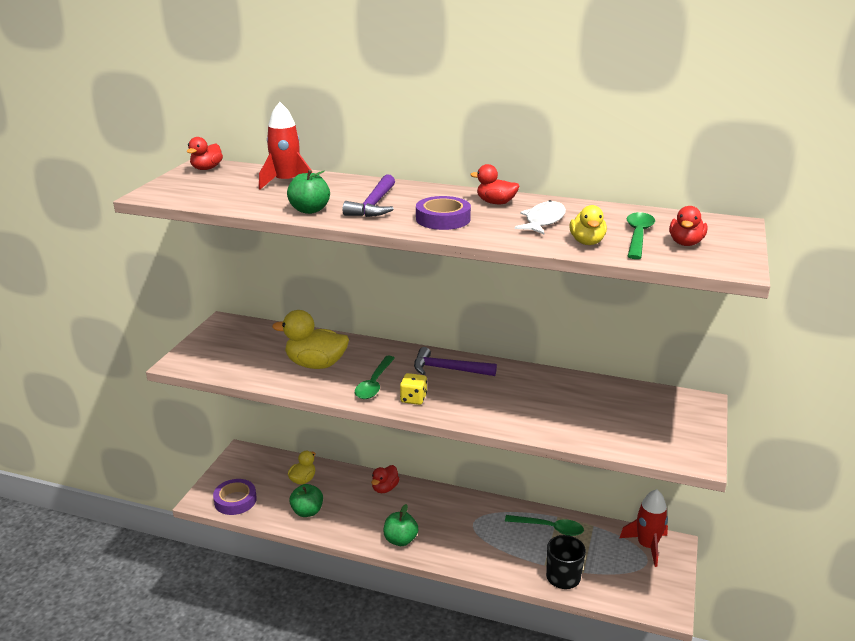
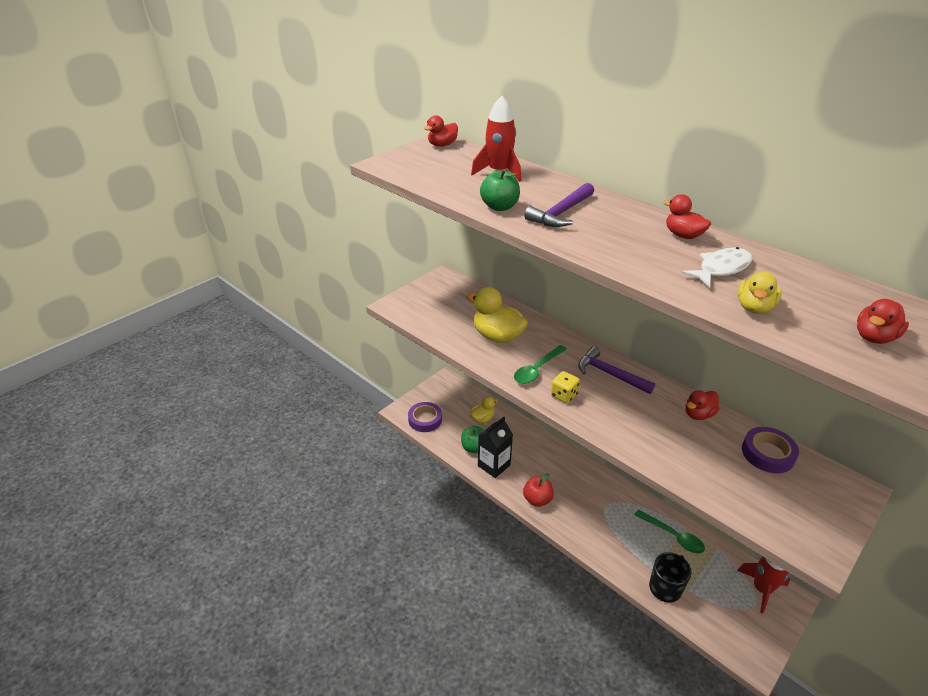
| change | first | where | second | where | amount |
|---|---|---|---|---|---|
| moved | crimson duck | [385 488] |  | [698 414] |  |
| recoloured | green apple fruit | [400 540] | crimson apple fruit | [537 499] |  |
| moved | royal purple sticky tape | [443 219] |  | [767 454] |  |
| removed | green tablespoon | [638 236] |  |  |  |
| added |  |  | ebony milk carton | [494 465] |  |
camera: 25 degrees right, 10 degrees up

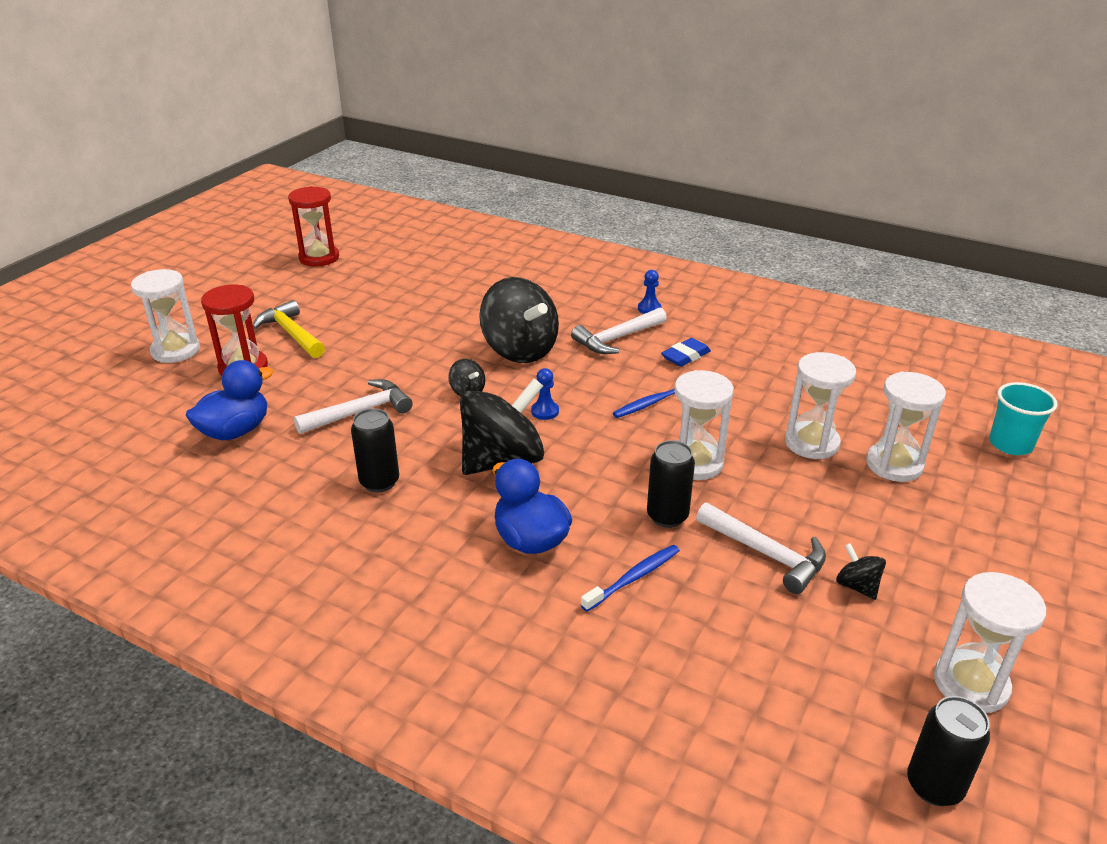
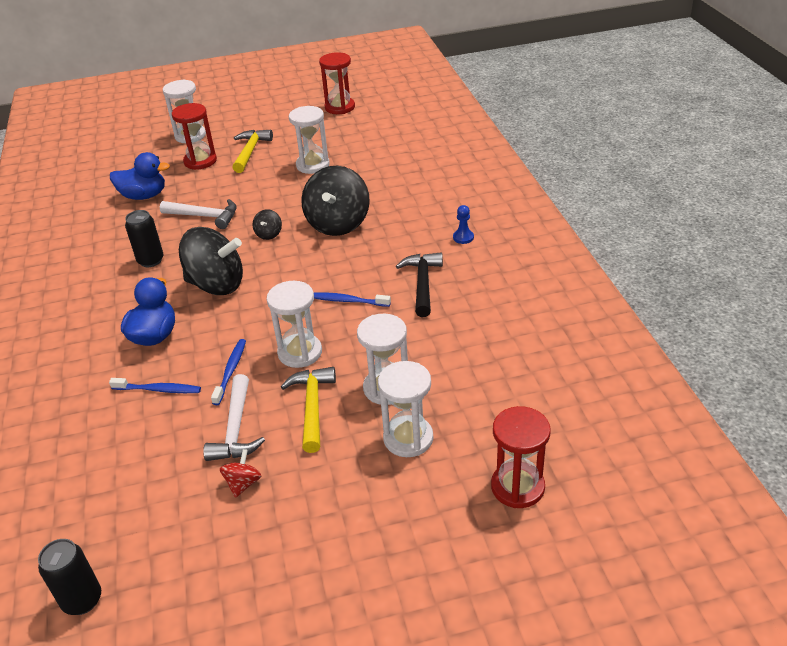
| change | first | where | second | where | amount |
|---|---|---|---|---|---|
| removed | royal blue chess pawn | [545 411] |  |  |  |
| removed | pure white claw hammer | [617 339] |  |  |  |
| replaced | ebony can | [667 516] | royal blue toothbrush | [231 371] |  |
| replaced | royal blue pencil eraser | [685 356] | ebony claw hammer | [422 283] |  |
| recoloured | ebony toy top | [857 586] | crimson toy top | [243 483] |  |
| moved | pure white sandglass | [971 684] |  | [313 165] |  |
| replaced | aqua beaker | [1010 444] | crimson sandglass | [517 487] |  |
| added |  |  | bright yellow claw hammer | [312 406] |  |
camera: 50 degrees right, 5 degrees up

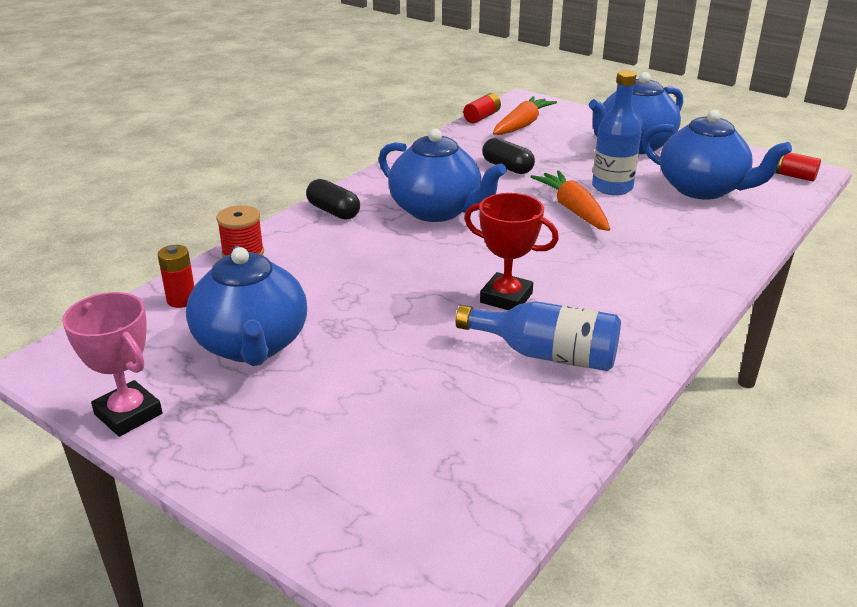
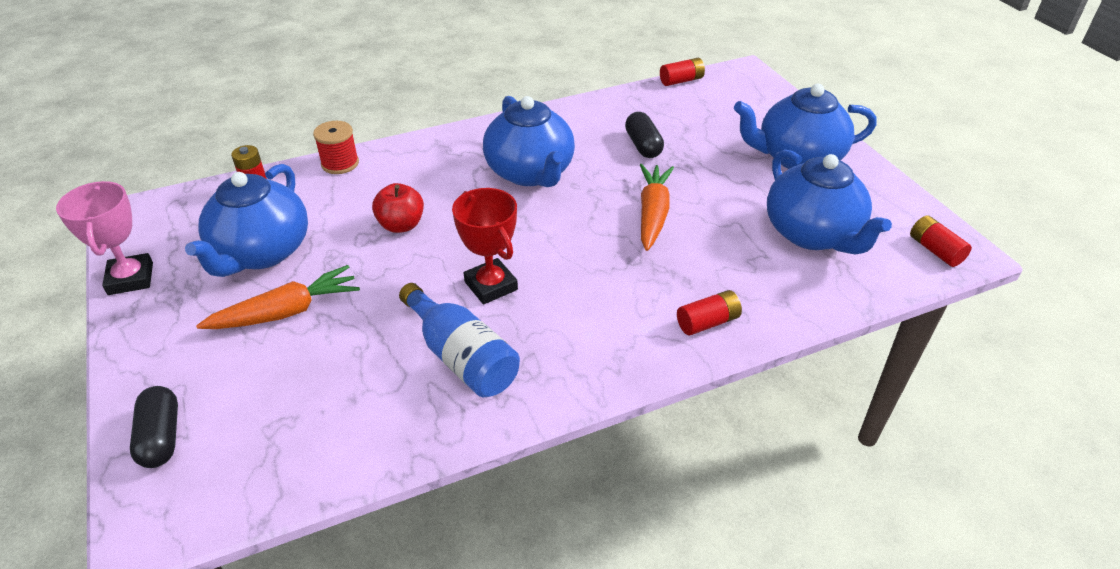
| change | first | where | second | where | amount |
|---|---|---|---|---|---|
| moved | ebony pill shape | [333 211] |  | [161 437] |  |
| moved | bright orange toy carrot | [522 125] |  | [287 312] |  |
| removed | royal blue flask | [612 187] |  |  |  |
| added |  |  | crimson apple fruit | [401 225] |  |
| added |  |  | crimson battery | [707 322] |  |
camera: 30 degrees right, 10 degrees up

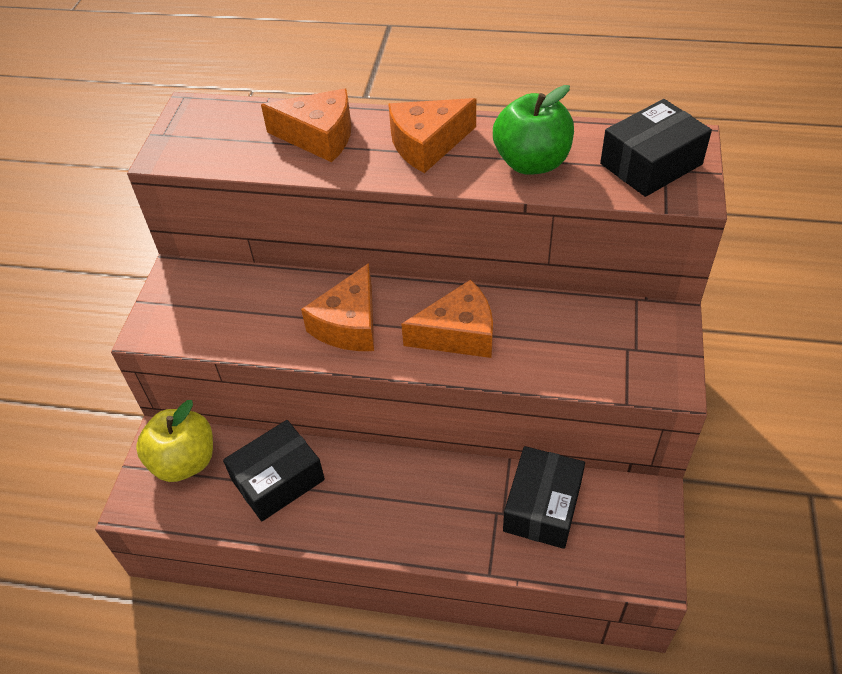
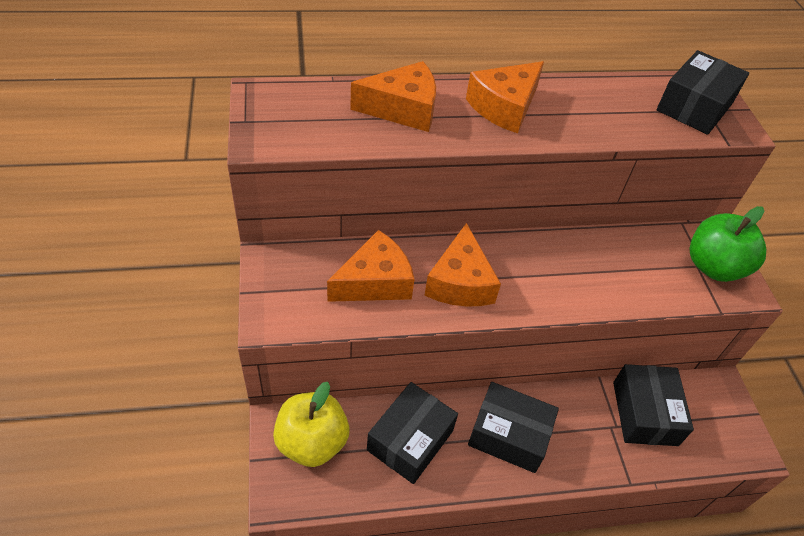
| change | first | where | second | where | amount |
|---|---|---|---|---|---|
| moved | bright orange cheese wedge | [458 333] |  | [375 281] |  |
| moved | green apple fruit | [531 163] |  | [713 267] |  |
| added |  |  | ebony package | [509 435] |  |
camera: 25 degrees left, 0 degrees up

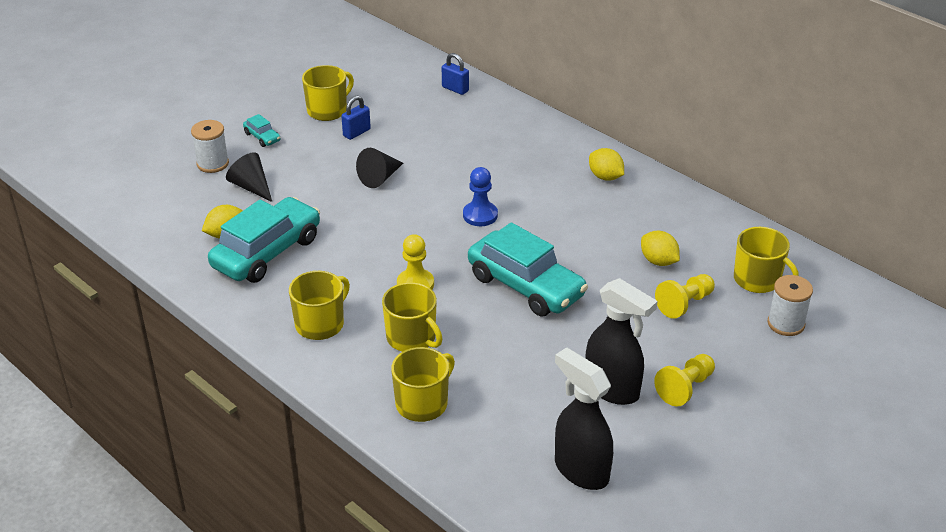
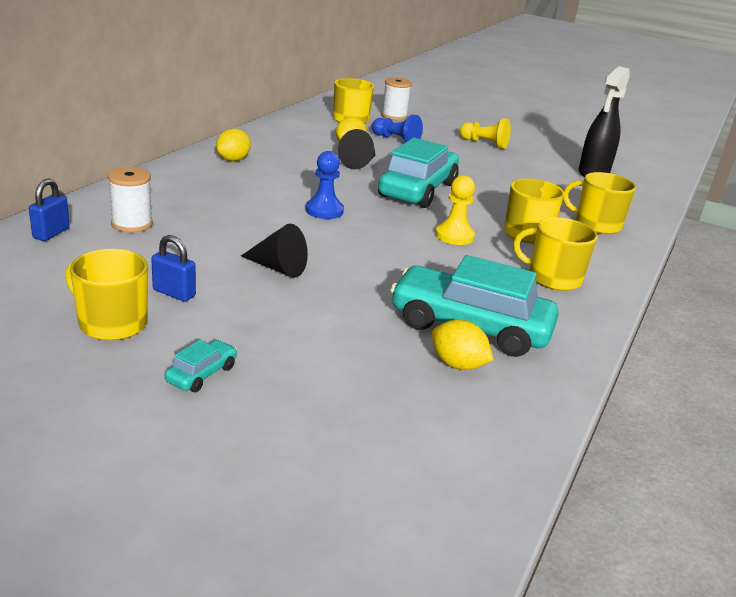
| change | first | where | second | where | amount |
|---|---|---|---|---|---|
| moved | pure white bobbin | [213 164] |  | [132 224] |  |
| moved | ebony cone | [251 187] |  | [359 163] |  |
| removed | ebony spray bottle | [612 389] |  |  |  |
| recoloured | bright yellow chess pawn | [684 304] | royal blue chess pawn | [396 140] |  |
camera: 110 degrees left, 10 degrees down

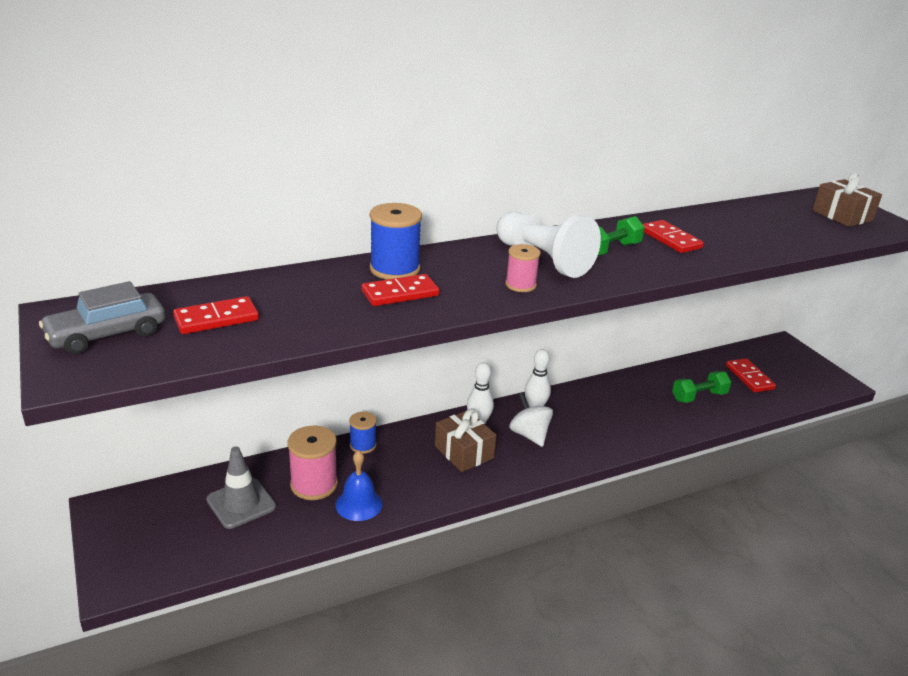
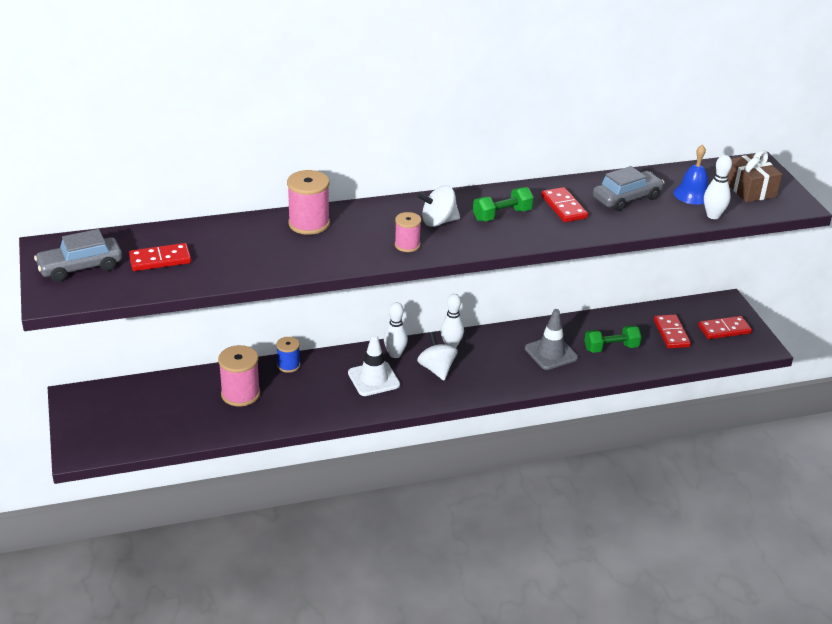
| change | first | where | second | where | amount |
|---|---|---|---|---|---|
| moved | gray safety cone | [241 503] |  | [551 353] |  |
| moved | royal blue hand bell | [359 504] |  | [692 194] |  |
| moved | crimson domino | [400 293] |  | [724 329] |  |
| recoloured | royal blue bobbin | [395 269] | pink bobbin | [309 224] |  |
| replaced | brown present | [464 452] | pure white safety cone | [373 379] |  |
| replaced | pure white chess pawn | [543 260] | pure white toy top | [438 222] |  |
| added |  |  | gray car | [626 198] |  |
| added |  |  | pure white bowling pin | [713 216] |  |
camera: 10 degrees right, 5 degrees up

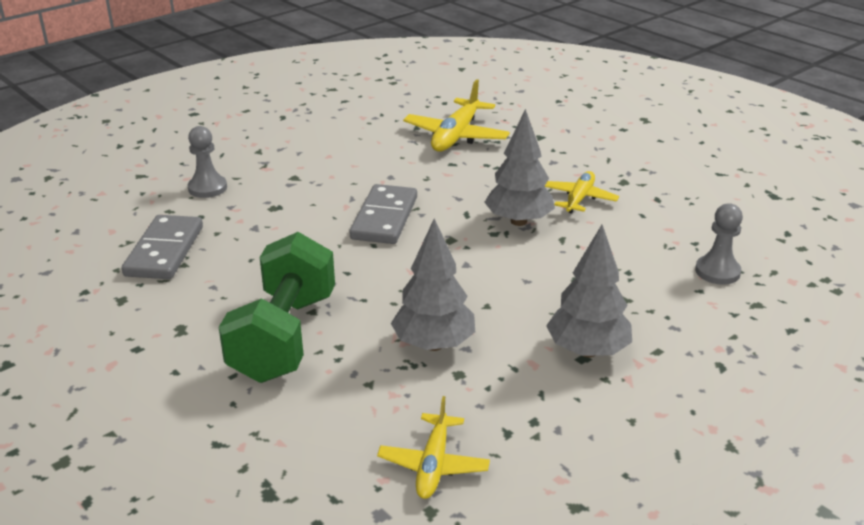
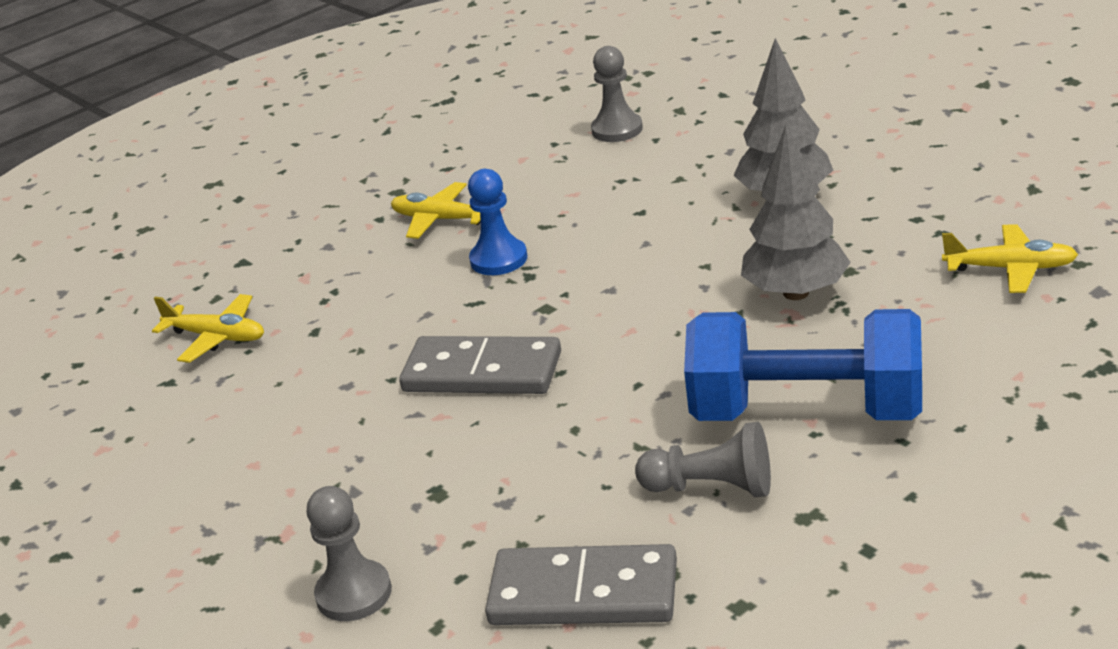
| change | first | where | second | where | amount |
|---|---|---|---|---|---|
| recoloured | green free weight | [284 337] | royal blue free weight | [807 412] |  |
| resized | bright yellow plane | [456 136] |  | [217 337] | x0.63 |
| replaced | gray fir tree | [518 221] | royal blue chess pawn | [499 259] |  |
| added |  |  | gray chess pawn | [712 487] |  |
camera: 85 degrees left, 0 degrees up

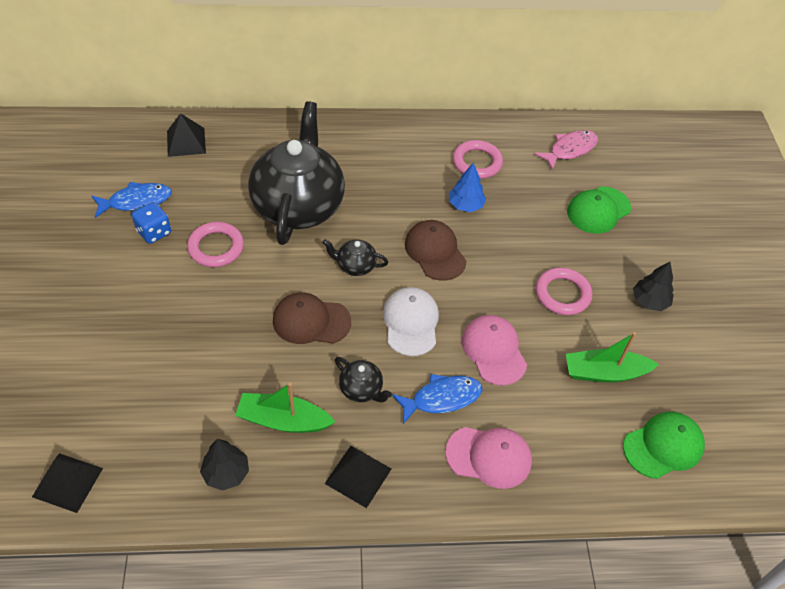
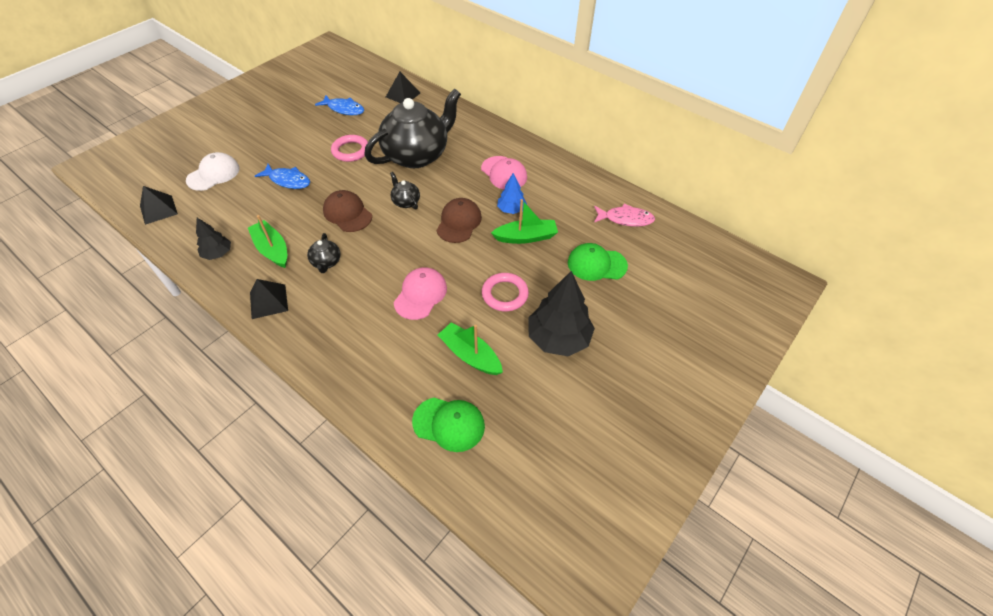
| change | first | where | second | where | amount |
|---|---|---|---|---|---|
| removed | royal blue dice | [154 232] |  |  |  |
| moved | pure white peaked cap | [411 322] |  | [213 174] |  |
| moved | royal blue toy fish | [442 398] |  | [288 180] |  |
| moved | pink peaked cap | [489 457] |  | [504 173] |  |
| removed | pink torus | [477 162] |  |  |  |
| resized | ebony fir tree | [649 301] |  | [558 338] | x1.85 |
| added |  |  | green toy boat | [526 237] |  |
camera: 45 degrees right, 0 degrees up

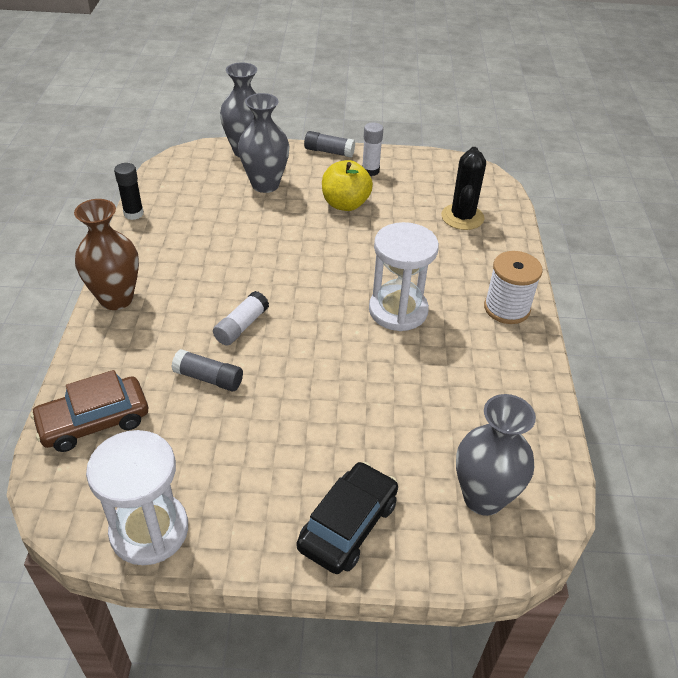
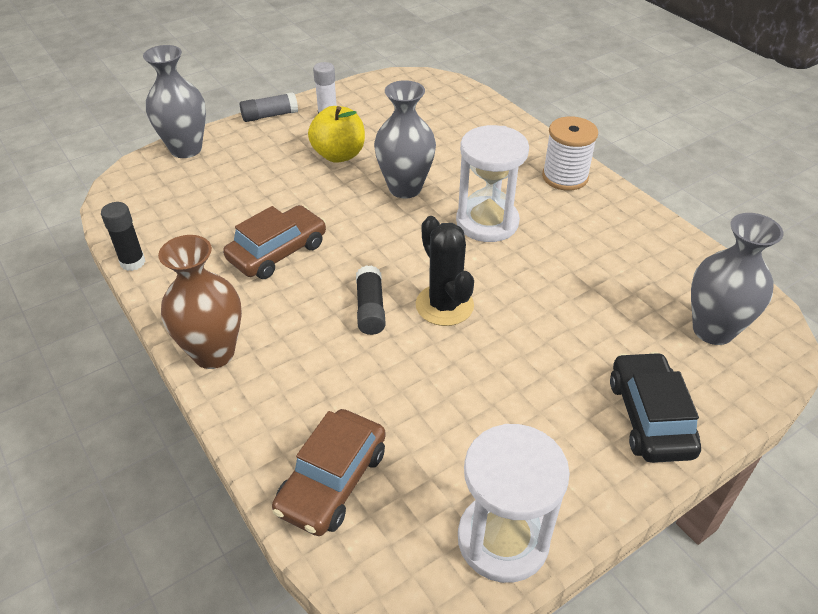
| change | first | where | second | where | amount |
|---|---|---|---|---|---|
| removed | gray stick of glue | [209 378] |  |  |  |
| recoloured | pure white stick of glue | [241 326] | ebony stick of glue | [370 309] |  |
| moved | gray flower vase | [265 184] |  | [405 188] |  |
| moved | ebony prickly plant | [462 217] |  | [444 305] |  |
| added |  |  | brown car | [277 252] |  |
camera: 35 degrees left, 0 degrees up

